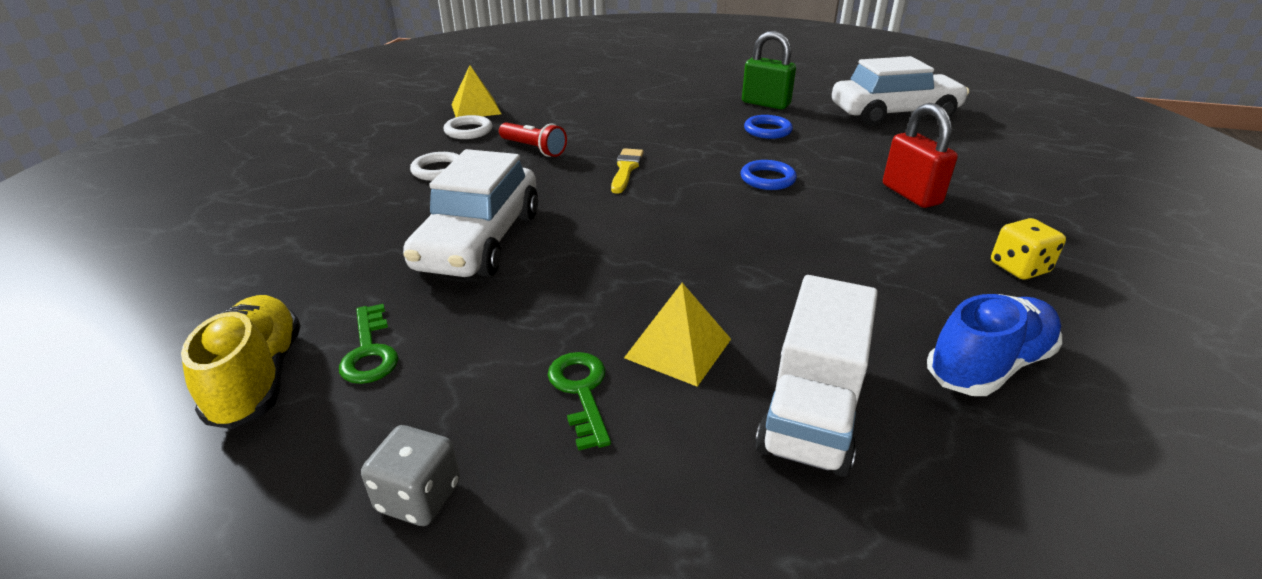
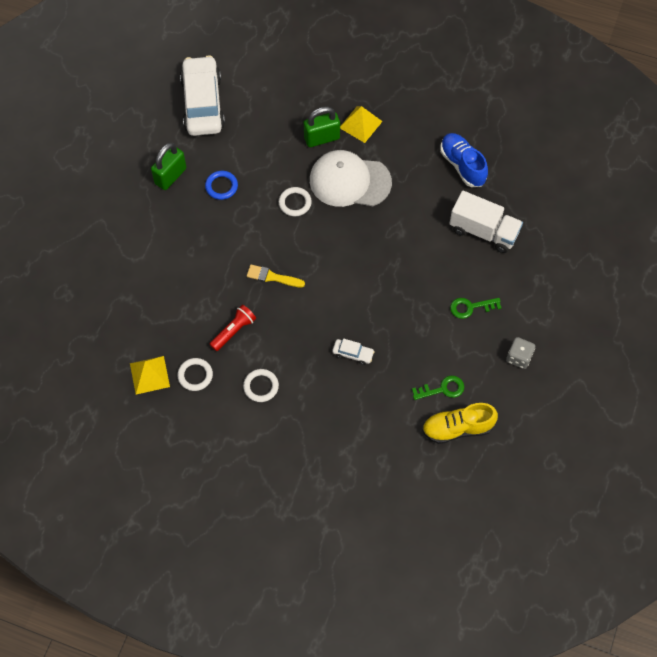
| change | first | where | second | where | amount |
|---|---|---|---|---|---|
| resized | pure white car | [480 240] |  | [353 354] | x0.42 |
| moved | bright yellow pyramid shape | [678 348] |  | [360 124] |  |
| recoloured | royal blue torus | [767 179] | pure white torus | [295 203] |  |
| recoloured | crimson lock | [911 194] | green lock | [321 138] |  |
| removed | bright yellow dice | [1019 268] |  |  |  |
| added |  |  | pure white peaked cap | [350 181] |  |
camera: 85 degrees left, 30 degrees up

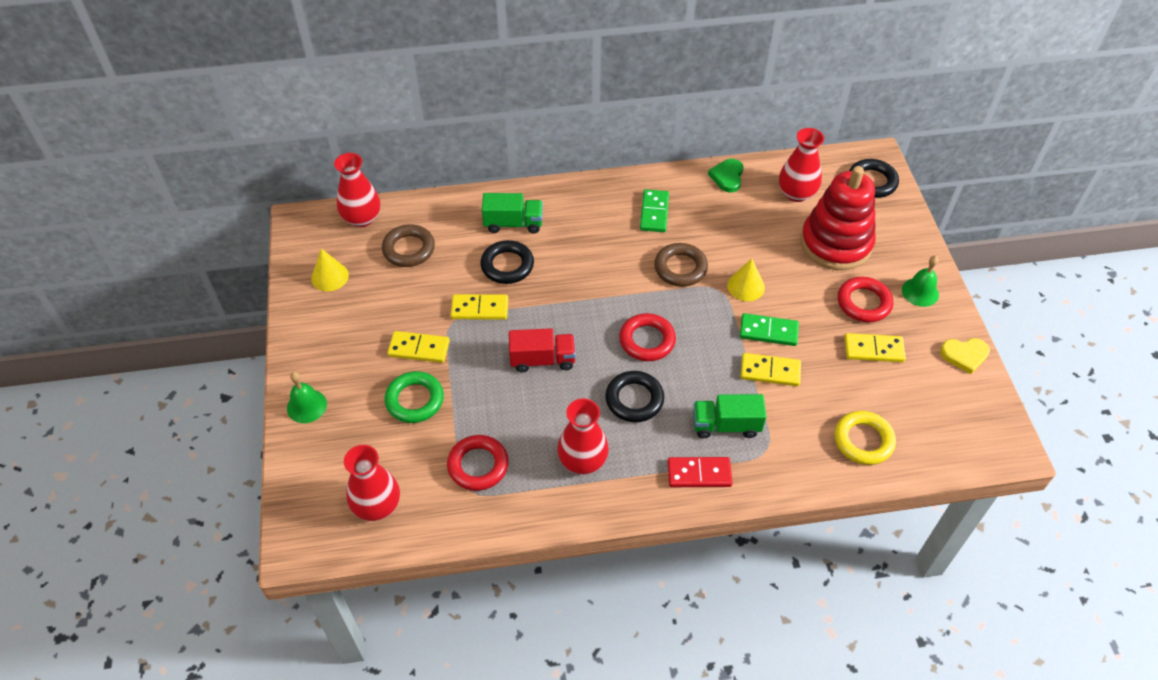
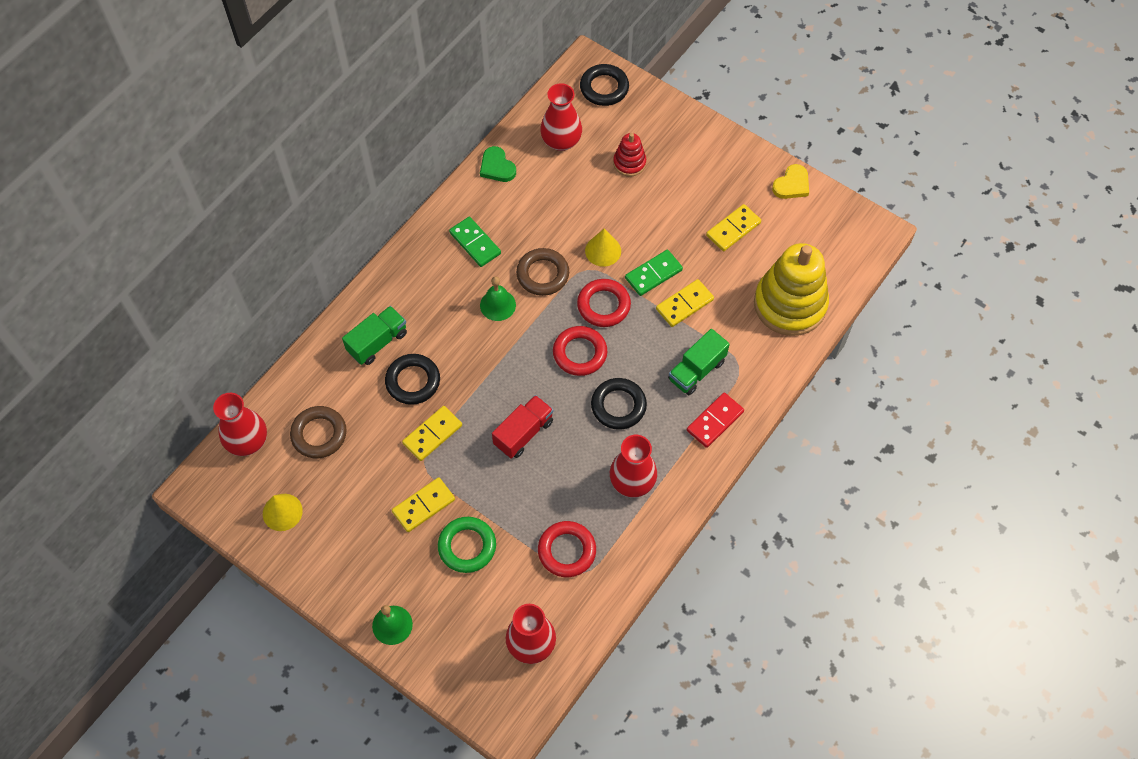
| change | first | where | second | where | amount |
|---|---|---|---|---|---|
| resized | crimson ring stacker | [835 243] |  | [629 163] | x0.48 |
| replaced | bright yellow torus | [863 440] | bright yellow ring stacker | [790 304] |  |
| moved | crimson torus | [864 303] |  | [603 305] |  |
| moved | green hand bell | [920 292] |  | [498 305] |  |
camera: 45 degrees left, 10 degrees up

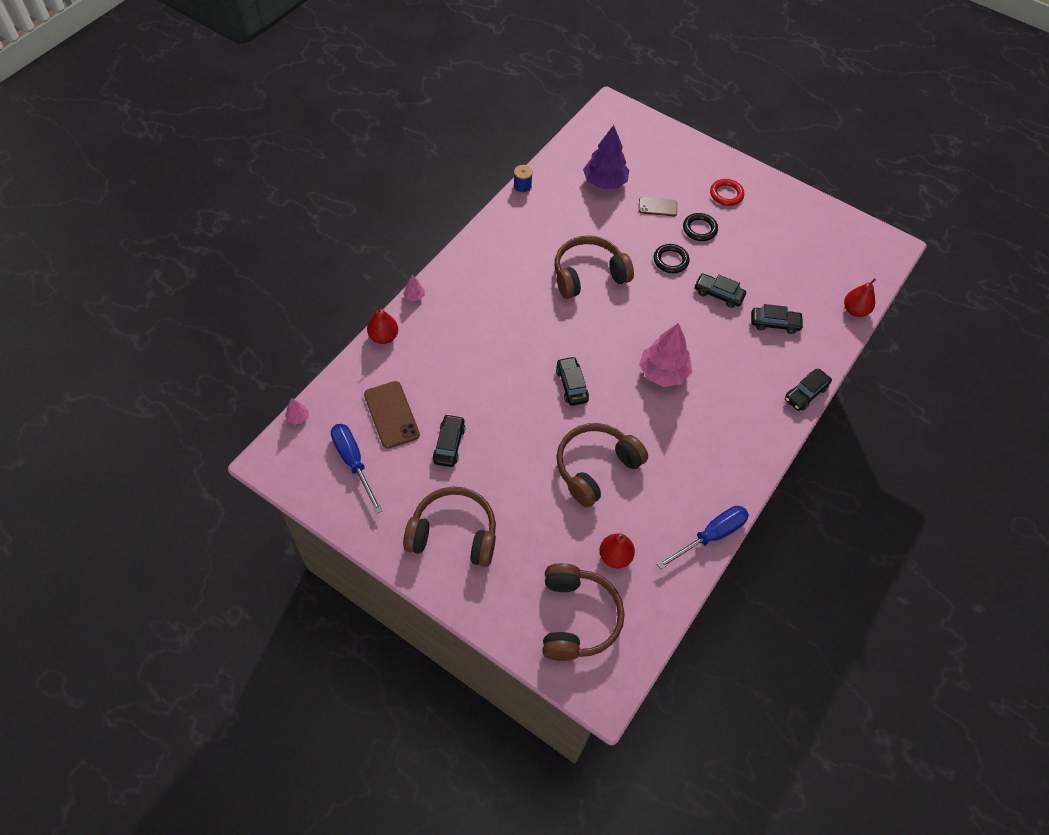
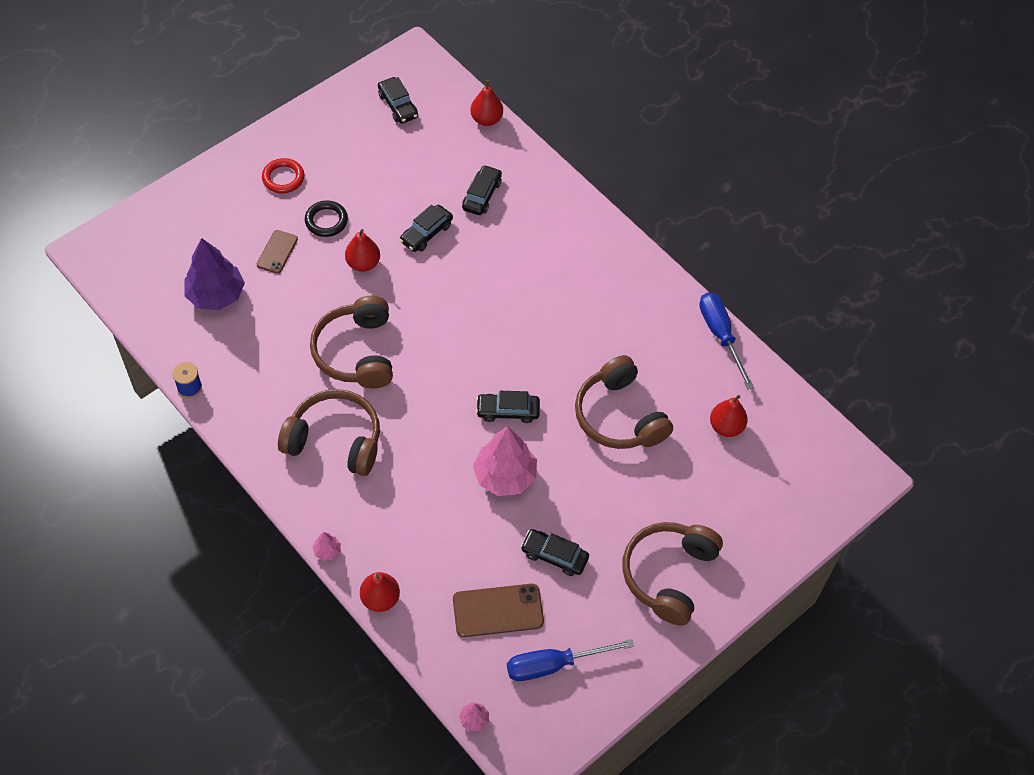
| change | first | where | second | where | amount |
|---|---|---|---|---|---|
| moved | brown headset | [577 618] |  | [335 440] |  |
| moved | pink fir tree | [663 373] |  | [505 476] |  |
| replaced | ebony torus | [670 260] | crimson pear | [363 263] |  |
| moved | ebony car | [805 393] |  | [398 105] |  |
camera: 75 degrees left, 0 degrees up

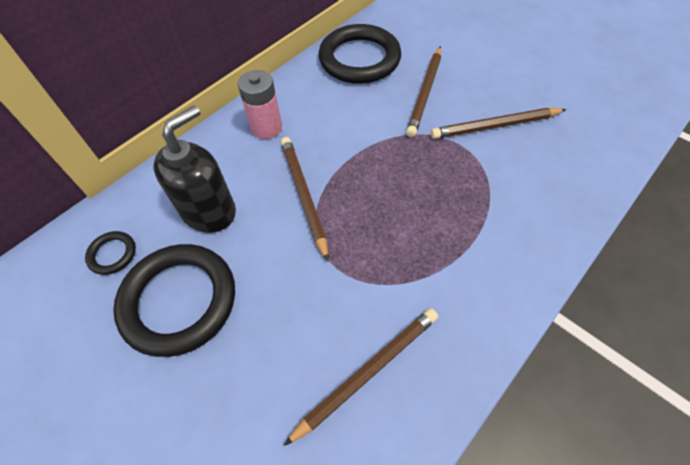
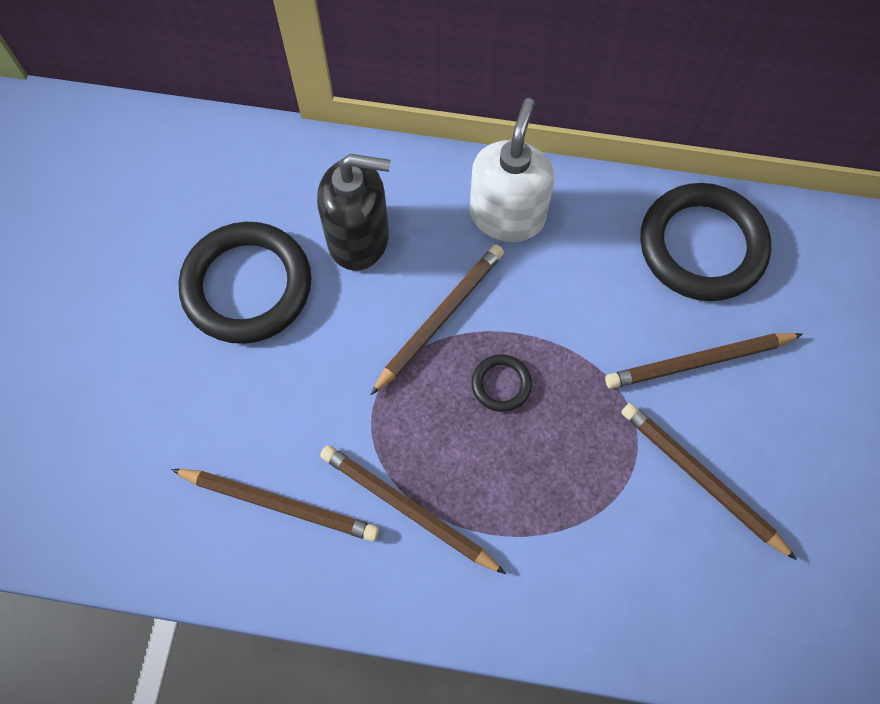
| change | first | where | second | where | amount |
|---|---|---|---|---|---|
| moved | ebony torus | [112 254] |  | [501 384] |  |
| replaced | pink battery | [266 128] | pure white pump bottle | [507 216] |  |
| added |  |  | brown pencil | [408 509] |  |
camera: 55 degrees right, 10 degrees up

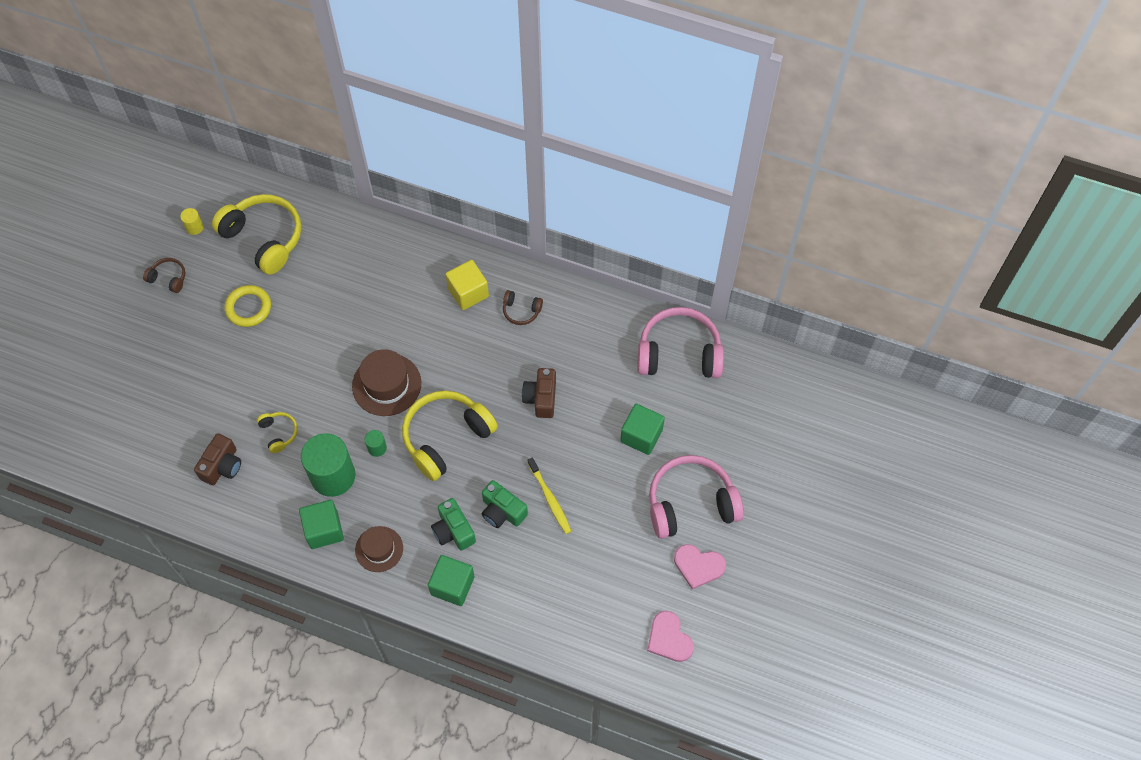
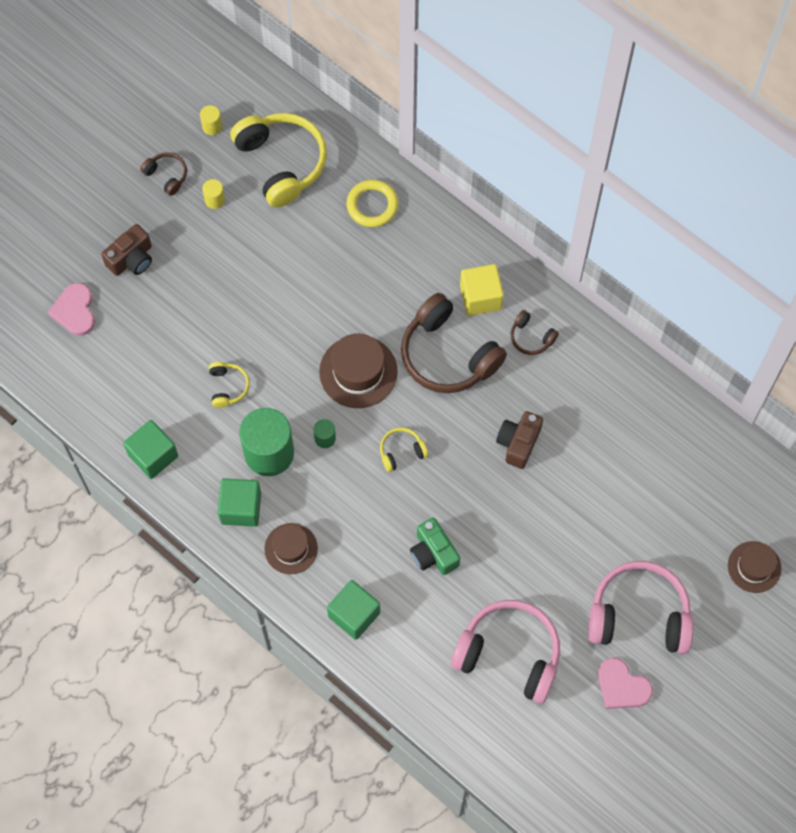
| change | first | where | second | where | amount |
|---|---|---|---|---|---|
| moved | brown photo camera | [222 466] |  | [132 259] |  |
| moved | bright yellow torus | [248 308] |  | [372 205] |  |
| resized | bright yellow headset | [446 437] |  | [401 451] | x0.46 |
| removed | green photo camera | [453 531] |  |  |  |
| removed | bright yellow toothbrush | [550 499] |  |  |  |
| moved | green block | [641 435] |  | [153 455] |  |
| moved | pink headset | [679 353] |  | [509 654] |  |
| moved | pink heart | [669 638] |  | [75 310] |  |
| added |  |  | bright yellow cylinder shape | [215 200] |  |
| added |  |  | brown headset | [447 355] |  |
| added |  |  | brown top hat | [754 567] |  |
camera: 20 degrees right, 5 degrees up

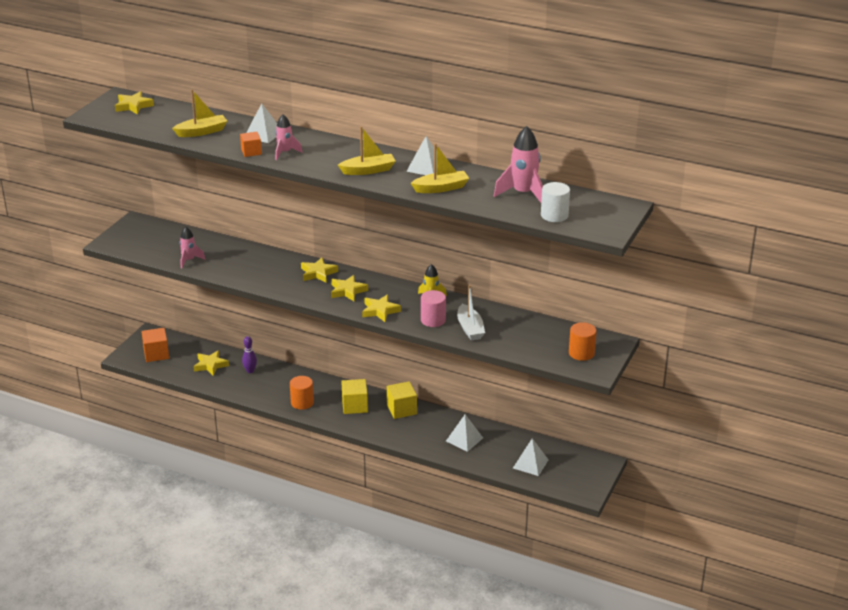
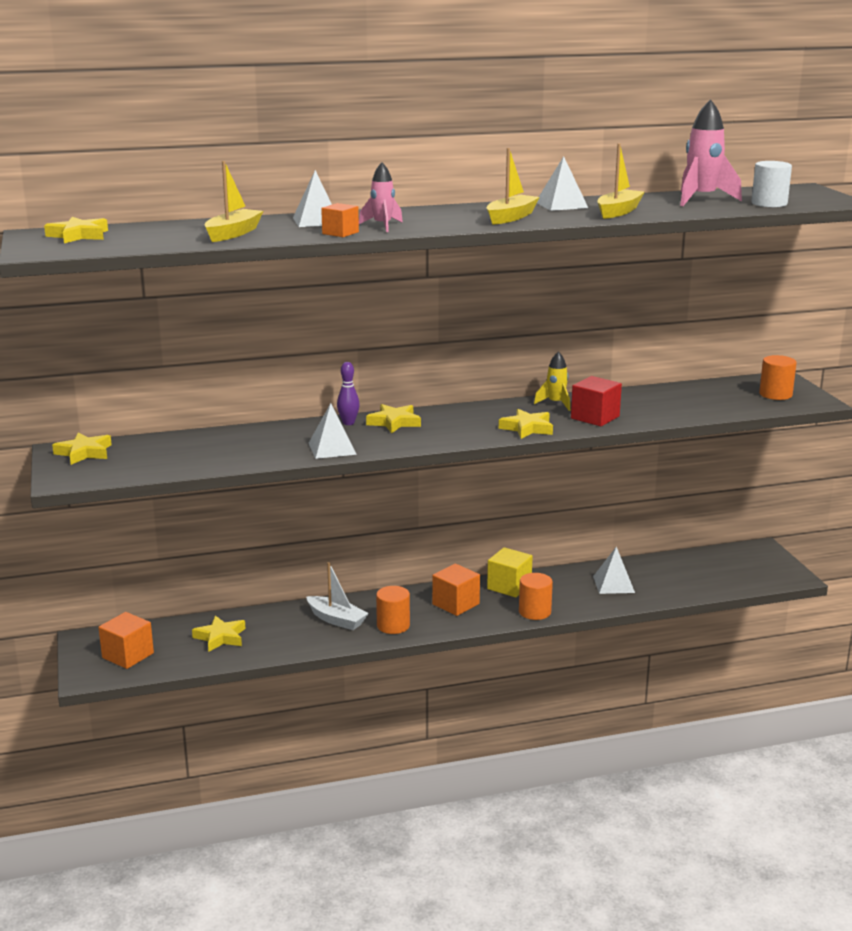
| change | first | where | second | where | amount |
|---|---|---|---|---|---|
| removed | pink rocket | [189 260] |  |  |  |
| moved | royal purple bowling pin | [250 371] |  | [348 423] |  |
| moved | bright yellow star | [347 291] |  | [84 453] |  |
| recoloured | bright yellow block | [355 406] | bright orange block | [455 604] |  |
| replaced | pink cylinder shape | [433 320] | crimson block | [595 417] |  |
| moved | pure white toy boat | [470 328] |  | [336 620] |  |
| moved | pure white pyramid shape | [530 464] |  | [332 448] |  |
| added |  |  | bright orange cylinder shape | [534 612] |  |
camera: 40 degrees left, 10 degrees down

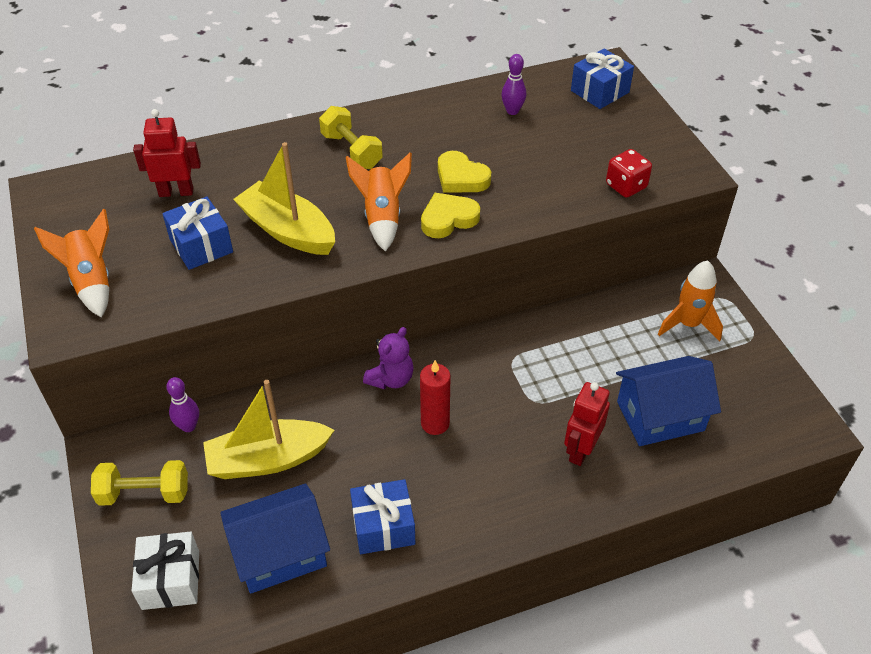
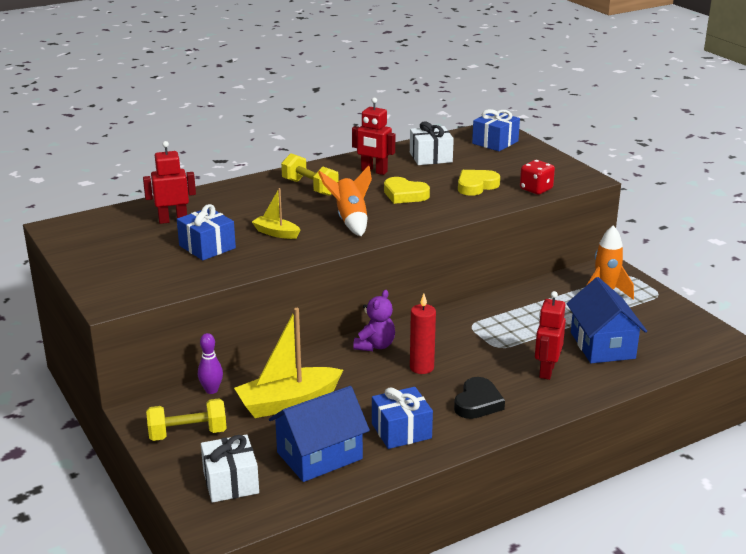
| change | first | where | second | where | amount |
|---|---|---|---|---|---|
| removed | bright orange rocket | [92 281] |  |  |  |
| resized | bright yellow toy boat | [288 230] |  | [276 233] | x0.52 |
| moved | bright yellow heart | [448 219] |  | [476 186] |  |
| replaced | royal purple bowling pin | [512 111] | pure white present | [430 157] |  |
| turned | royal blue house | [660 416] |  | [602 345] | 75 degrees counterclockwise |
| added |  |  | crimson robot figure | [374 171] |  |
| added |  |  | ebony heart | [477 403] |  |
camera: 10 degrees left, 20 degrees down

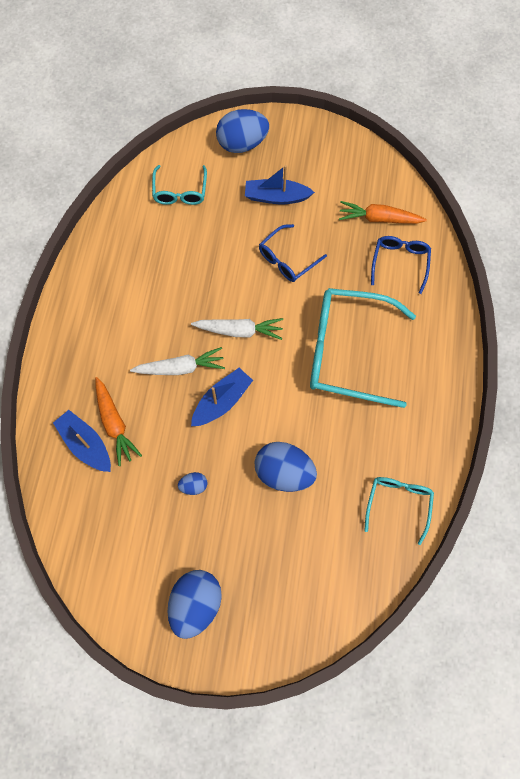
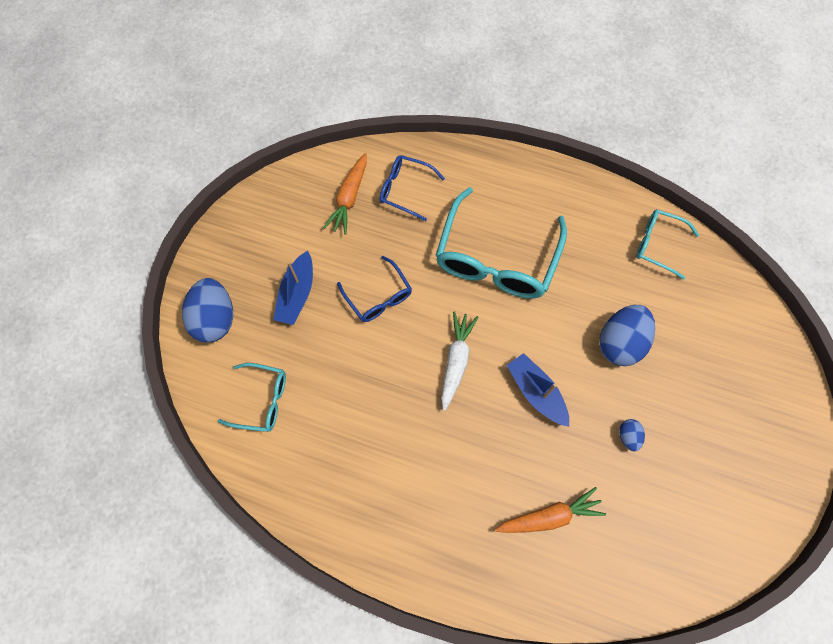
| change | first | where | second | where | amount |
|---|---|---|---|---|---|
| removed | royal blue toy boat | [86 444] |  |  |  |
| removed | pure white toy carrot | [180 368] |  |  |  |
| removed | royal blue toy egg | [196 604] |  |  |  |
camera: 80 degrees left, 0 degrees up

